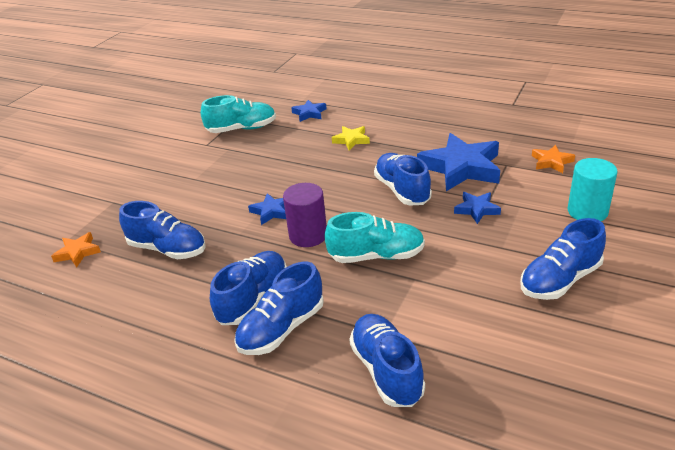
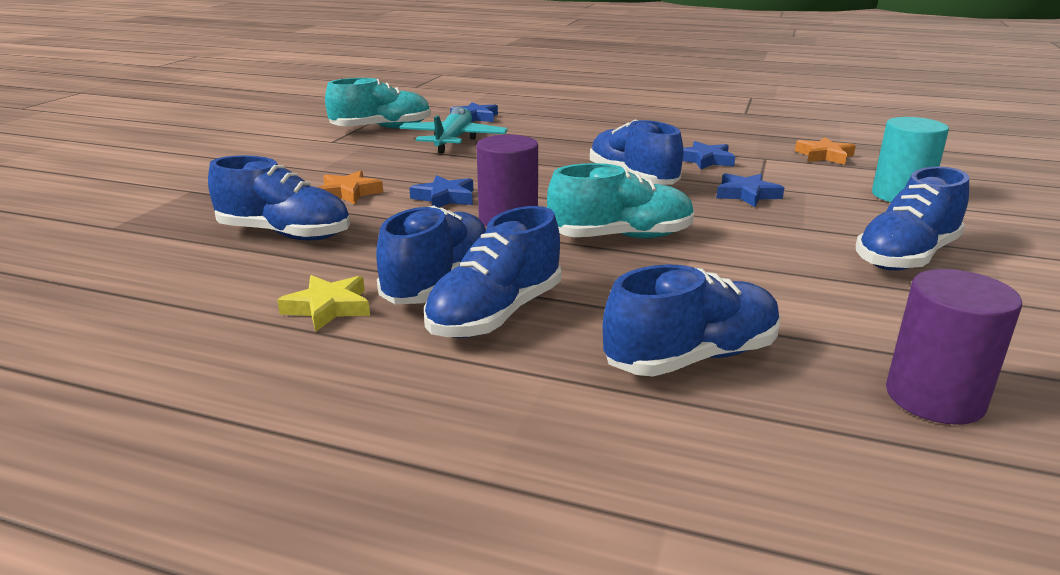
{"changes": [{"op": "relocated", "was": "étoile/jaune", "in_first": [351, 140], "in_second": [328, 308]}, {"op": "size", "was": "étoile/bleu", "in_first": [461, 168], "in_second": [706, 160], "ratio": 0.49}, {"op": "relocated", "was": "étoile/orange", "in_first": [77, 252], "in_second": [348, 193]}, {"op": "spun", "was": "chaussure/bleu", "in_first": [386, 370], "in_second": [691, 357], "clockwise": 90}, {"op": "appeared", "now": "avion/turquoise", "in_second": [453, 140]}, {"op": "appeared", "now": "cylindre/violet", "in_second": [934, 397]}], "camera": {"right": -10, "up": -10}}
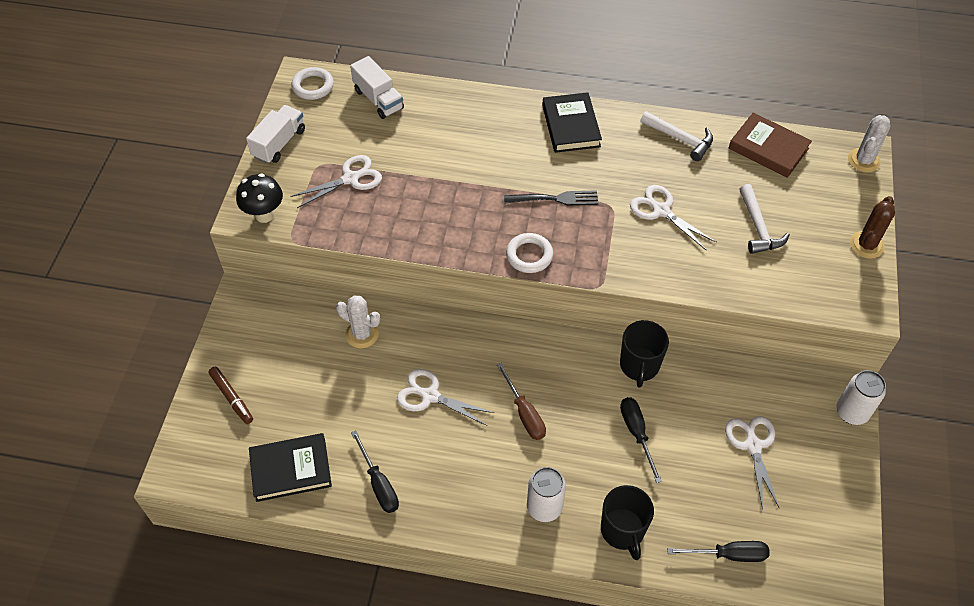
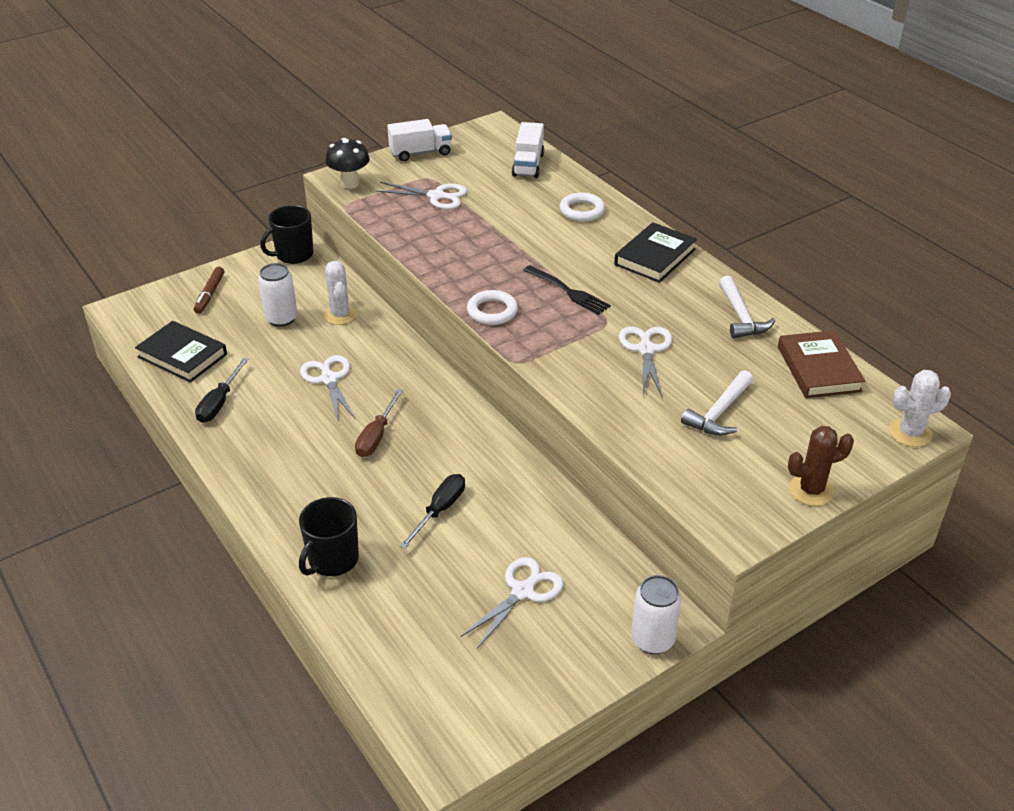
{"changes": [{"op": "relocated", "was": "anneau/blanc", "in_first": [313, 86], "in_second": [582, 211]}, {"op": "relocated", "was": "tasse/noir", "in_first": [639, 366], "in_second": [293, 255]}, {"op": "relocated", "was": "canette/blanc", "in_first": [544, 507], "in_second": [281, 318]}, {"op": "missing", "was": "tournevis/noir", "in_first": [729, 555]}], "camera": {"right": 45, "up": -15}}
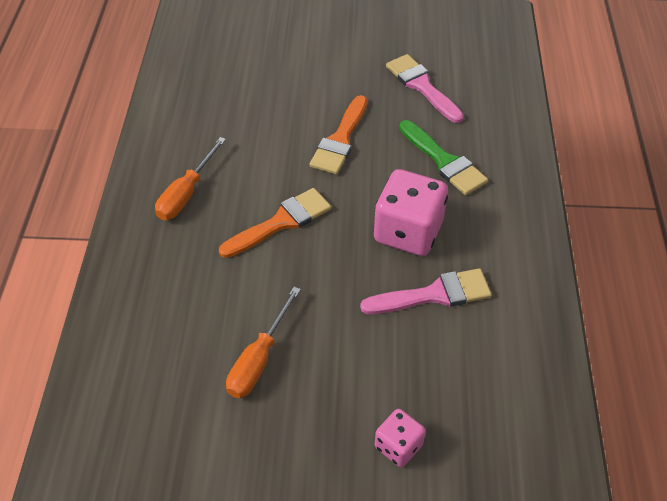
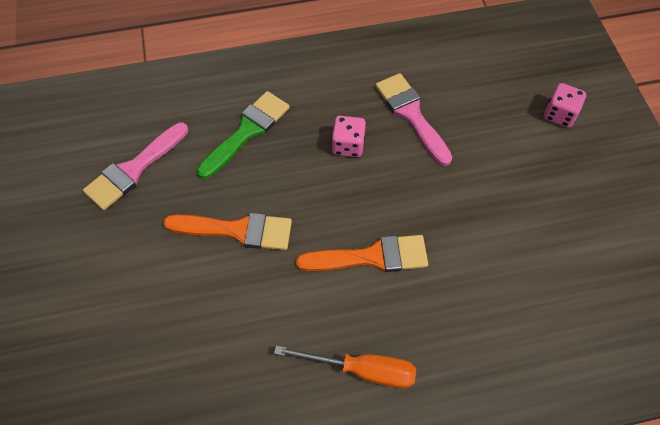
{"changes": [{"op": "size", "was": "dé/rose", "in_first": [408, 232], "in_second": [348, 145], "ratio": 0.54}, {"op": "spun", "was": "pinceau/orange", "in_first": [281, 222], "in_second": [371, 257], "clockwise": 135}, {"op": "missing", "was": "tournevis/orange", "in_first": [259, 359]}], "camera": {"right": -105, "up": 10}}
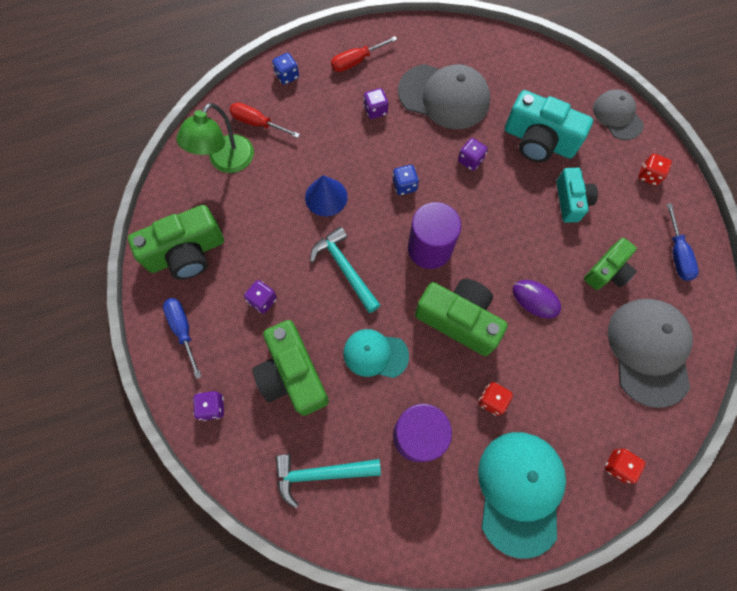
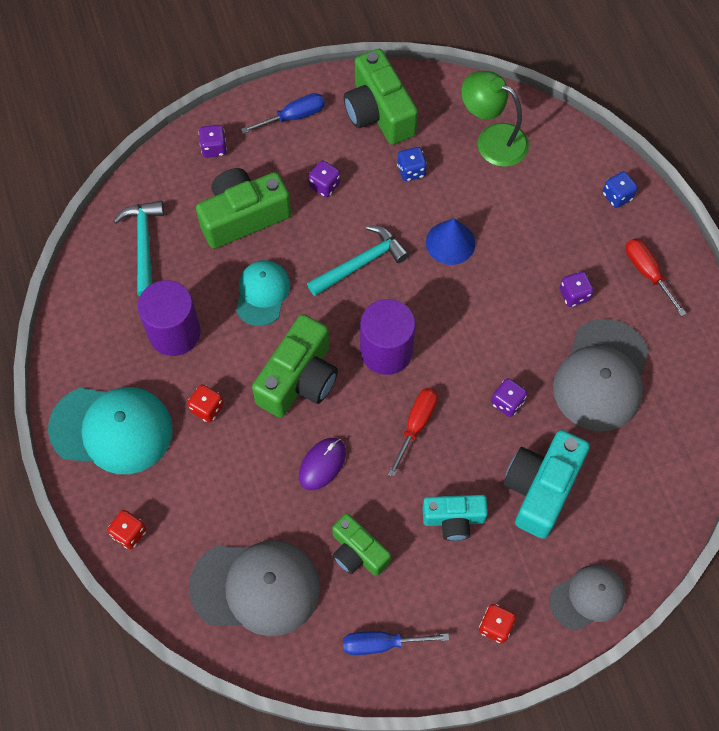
{"changes": [{"op": "relocated", "was": "tournevis/rouge", "in_first": [258, 123], "in_second": [416, 425]}, {"op": "relocated", "was": "dé/bleu", "in_first": [404, 185], "in_second": [411, 171]}], "camera": {"right": 90, "up": -5}}
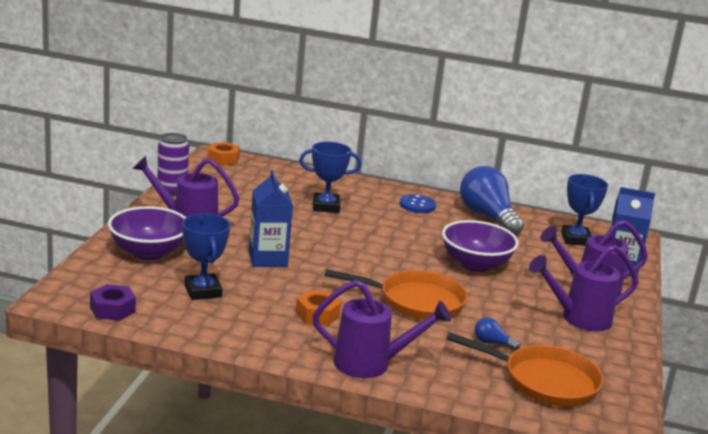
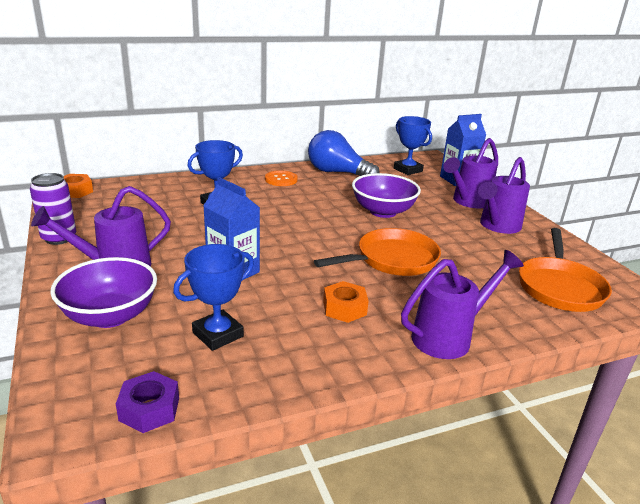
{"changes": [{"op": "colour", "was": "bouton/bleu", "now": "bouton/orange", "in_first": [417, 205], "in_second": [281, 179]}, {"op": "spun", "was": "trophée/bleu", "in_first": [203, 291], "in_second": [218, 334], "clockwise": -75}, {"op": "missing", "was": "ampoule/bleu", "in_first": [492, 343]}, {"op": "spun", "was": "poêle/orange", "in_first": [544, 381], "in_second": [559, 287], "clockwise": 120}], "camera": {"right": -35, "up": 5}}
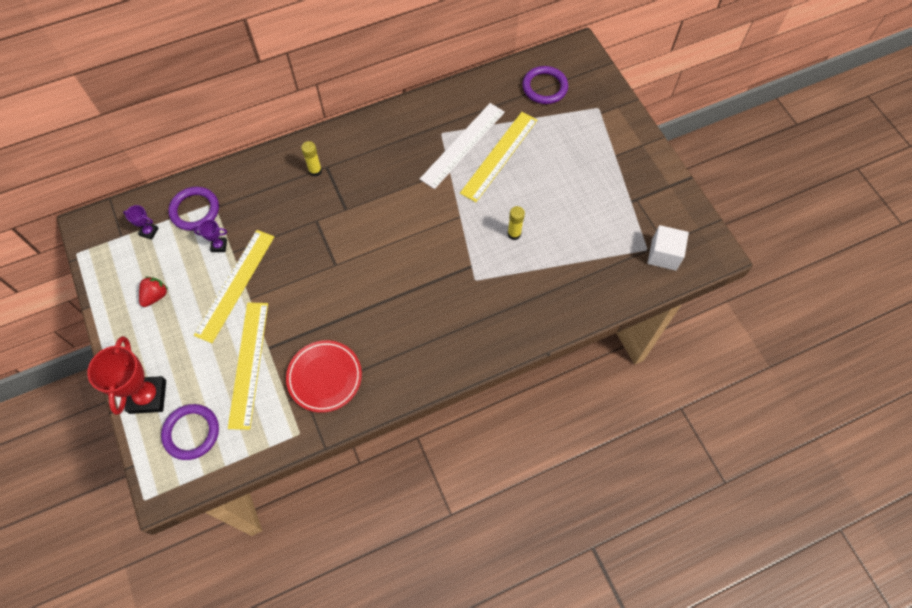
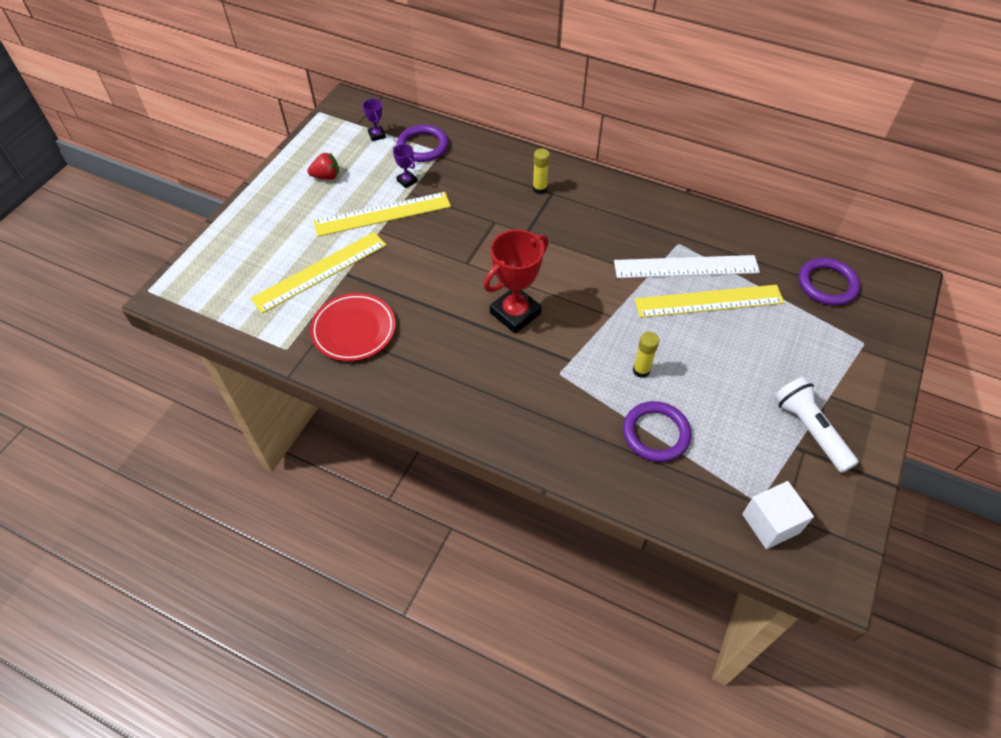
{"changes": [{"op": "relocated", "was": "trophée/rouge", "in_first": [148, 396], "in_second": [515, 313]}, {"op": "relocated", "was": "anneau/violet", "in_first": [191, 432], "in_second": [656, 433]}, {"op": "appeared", "now": "lampe de poche/blanc", "in_second": [810, 430]}], "camera": {"right": 50, "up": -10}}
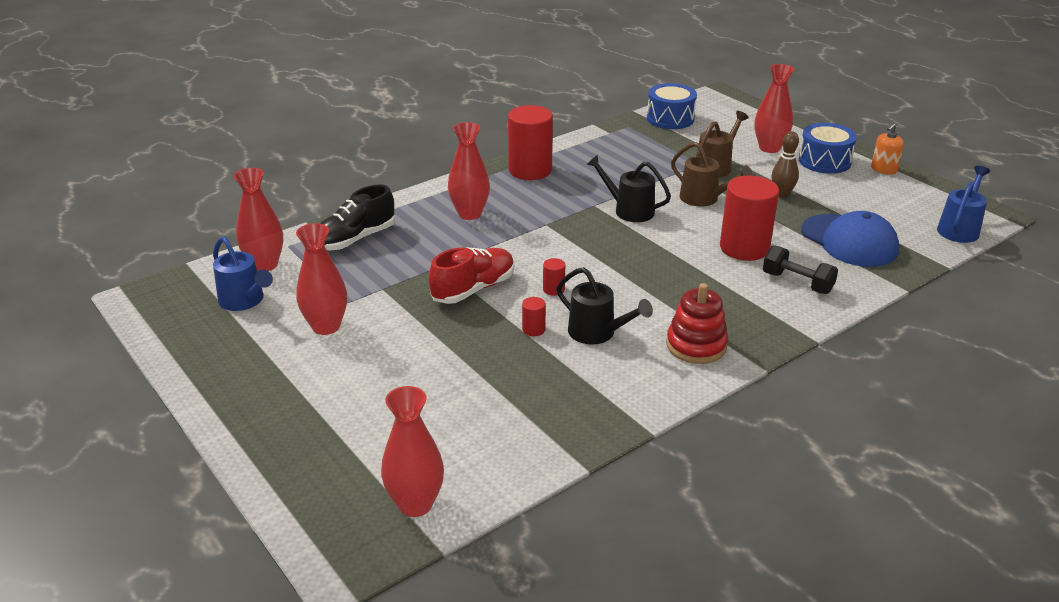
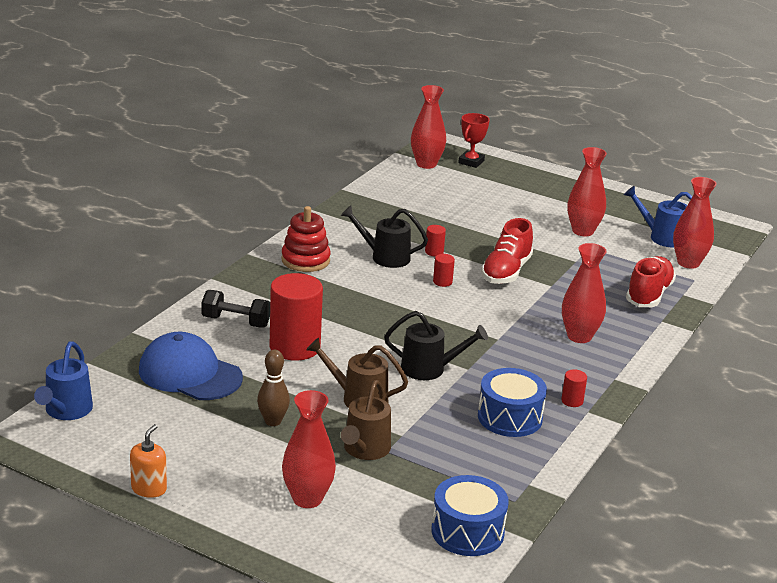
{"changes": [{"op": "size", "was": "cylindre/rouge", "in_first": [530, 170], "in_second": [572, 401], "ratio": 0.42}, {"op": "relocated", "was": "tambour/bleu", "in_first": [824, 161], "in_second": [510, 417]}, {"op": "colour", "was": "chaussure/noir", "now": "chaussure/rouge", "in_first": [355, 239], "in_second": [648, 295]}, {"op": "appeared", "now": "trophée/rouge", "in_second": [471, 162]}], "camera": {"right": 155, "up": -5}}
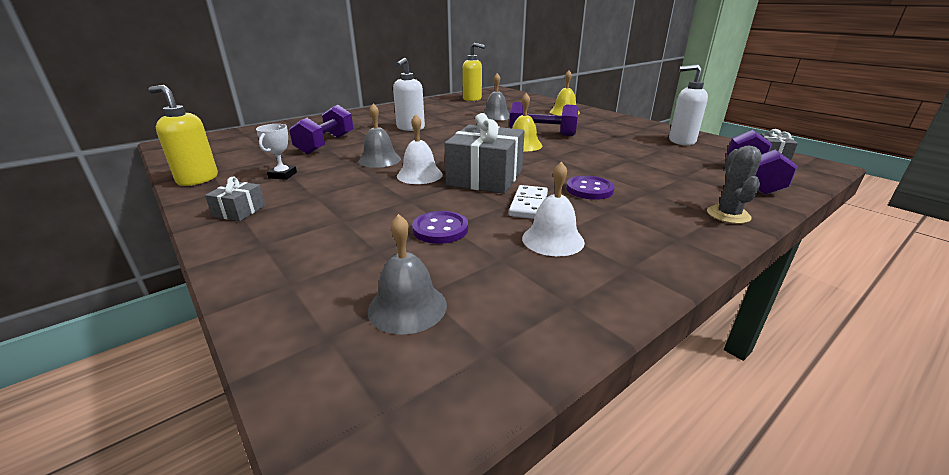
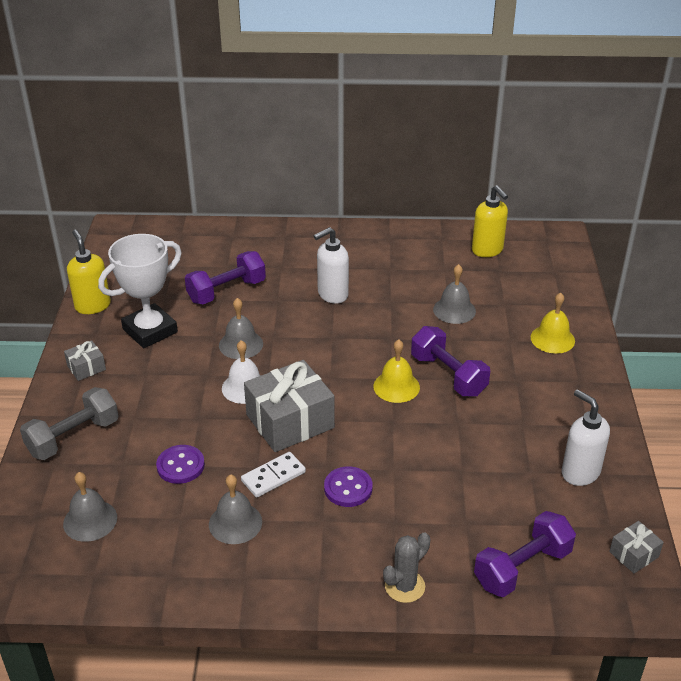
{"changes": [{"op": "size", "was": "trophée/blanc", "in_first": [283, 175], "in_second": [150, 331], "ratio": 2.13}, {"op": "colour", "was": "cloche/blanc", "now": "cloche/gris", "in_first": [553, 239], "in_second": [235, 523]}, {"op": "appeared", "now": "haltère/gris", "in_second": [73, 437]}], "camera": {"right": 40, "up": 10}}
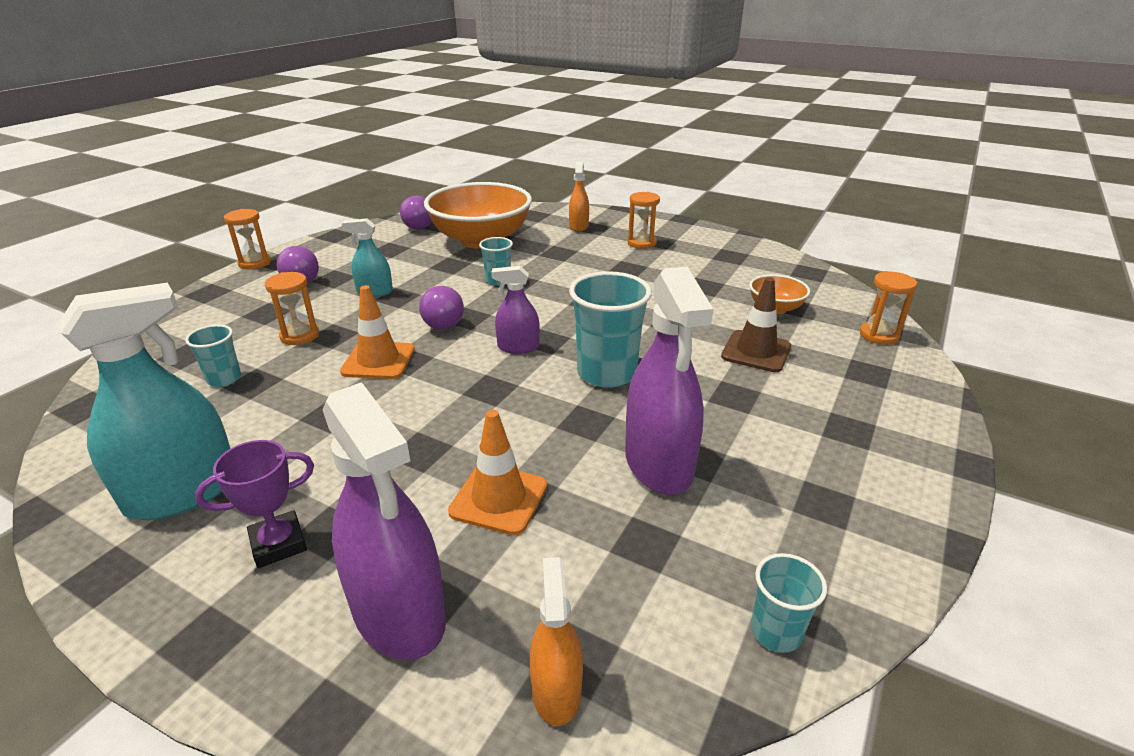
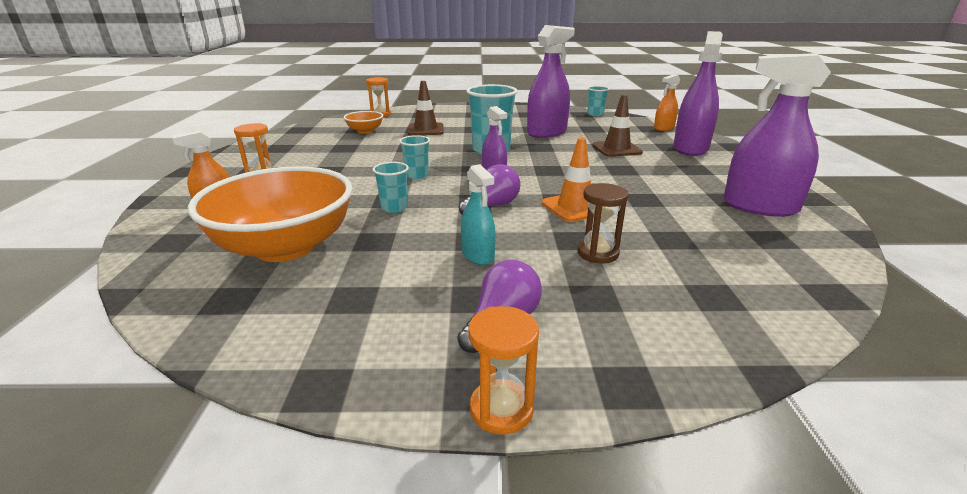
{"changes": [{"op": "missing", "was": "ampoule/violet", "in_first": [420, 225]}, {"op": "colour", "was": "sablier/orange", "now": "sablier/marron", "in_first": [300, 336], "in_second": [598, 253]}, {"op": "colour", "was": "vaporisateur/turquoise", "now": "vaporisateur/violet", "in_first": [182, 493], "in_second": [759, 207]}, {"op": "relocated", "was": "gobelet/turquoise", "in_first": [224, 379], "in_second": [417, 175]}, {"op": "colour", "was": "cône de chantier/orange", "now": "cône de chantier/marron", "in_first": [499, 499], "in_second": [616, 149]}, {"op": "missing", "was": "trophée/violet", "in_first": [278, 544]}], "camera": {"right": -120, "up": -5}}
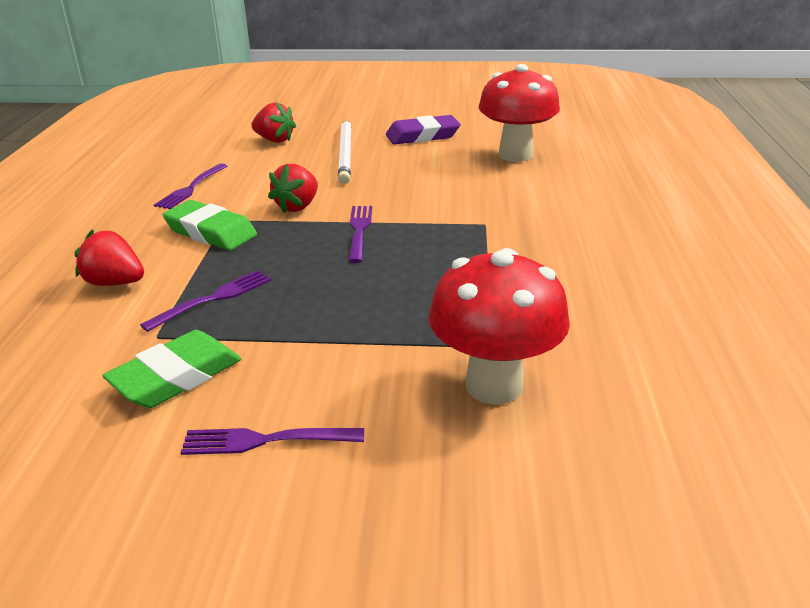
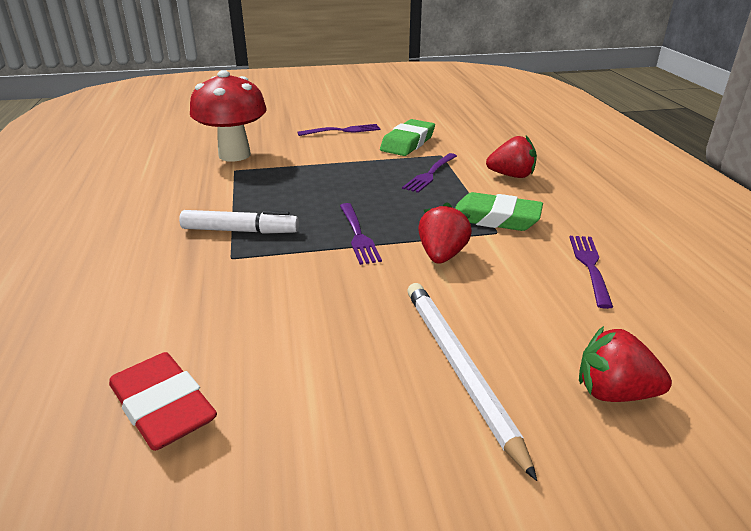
{"changes": [{"op": "exchanged", "was": "champignon/rouge", "now": "gomme/rouge", "in_first": [515, 155], "in_second": [163, 407]}, {"op": "missing", "was": "gomme/violet", "in_first": [422, 136]}, {"op": "appeared", "now": "feutre/blanc", "in_second": [240, 231]}], "camera": {"right": 165, "up": 0}}
